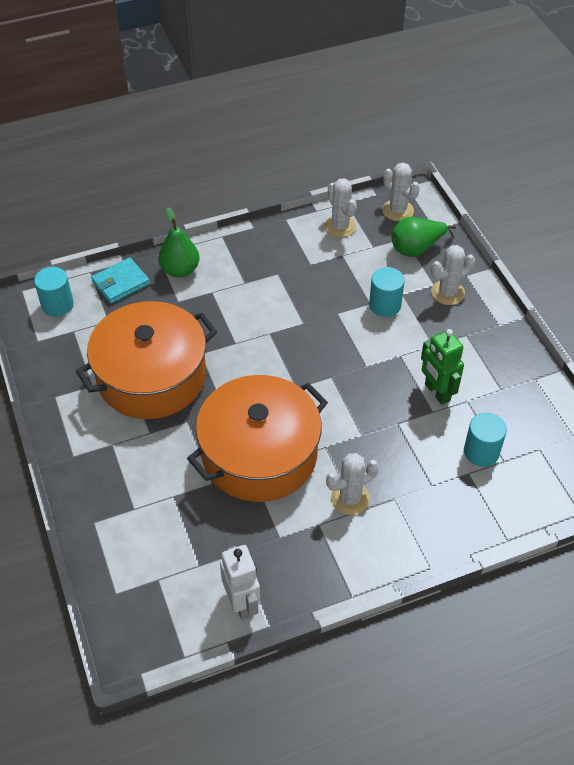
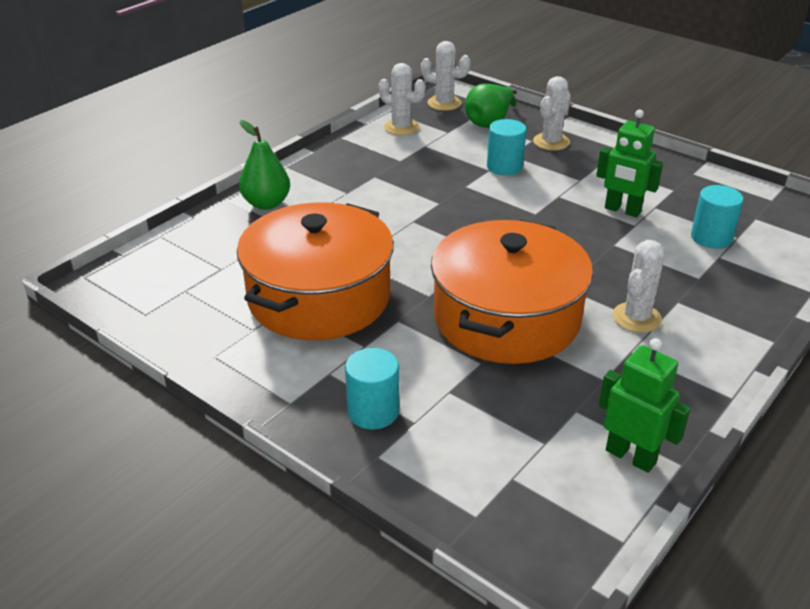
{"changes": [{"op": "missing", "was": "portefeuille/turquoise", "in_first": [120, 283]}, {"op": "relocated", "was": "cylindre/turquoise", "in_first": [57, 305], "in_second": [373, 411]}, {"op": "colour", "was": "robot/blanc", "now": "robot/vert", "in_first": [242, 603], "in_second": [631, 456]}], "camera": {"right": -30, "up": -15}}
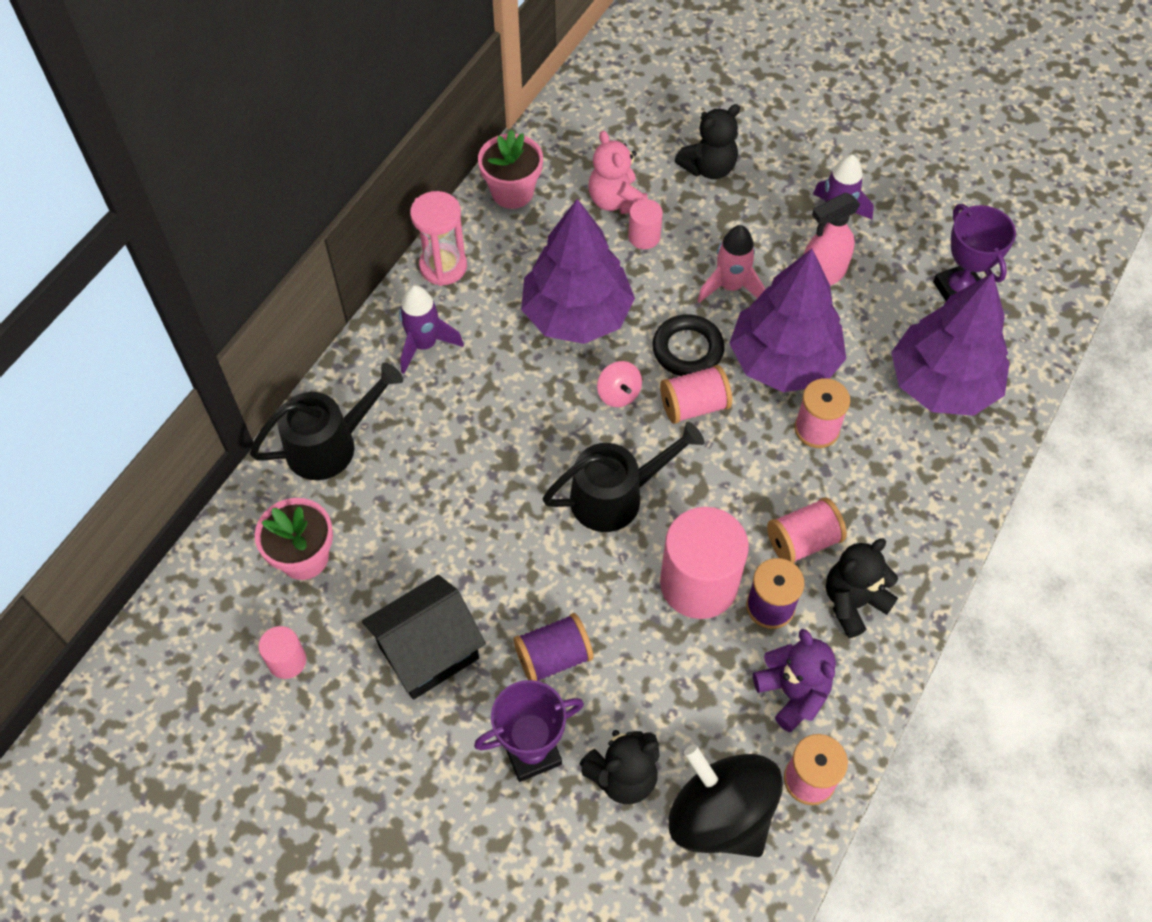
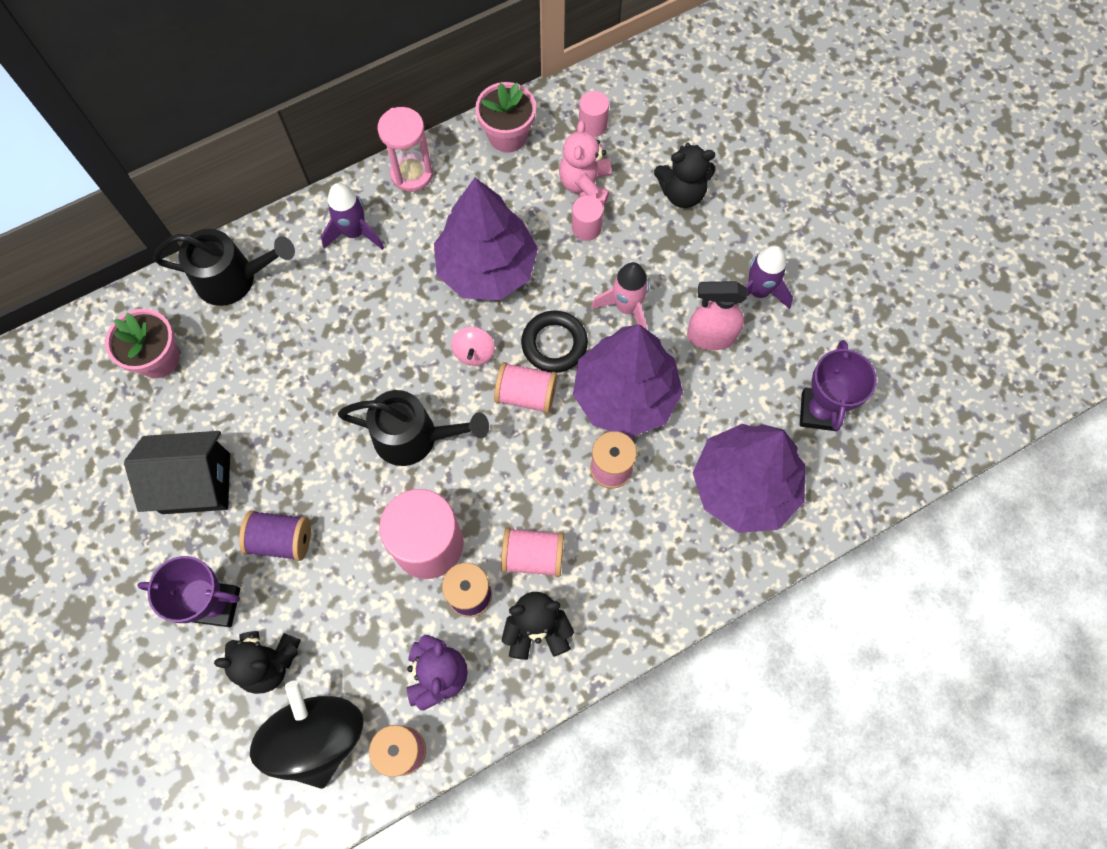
{"changes": [{"op": "relocated", "was": "cylindre/rose", "in_first": [287, 661], "in_second": [593, 125]}], "camera": {"right": 30, "up": 10}}
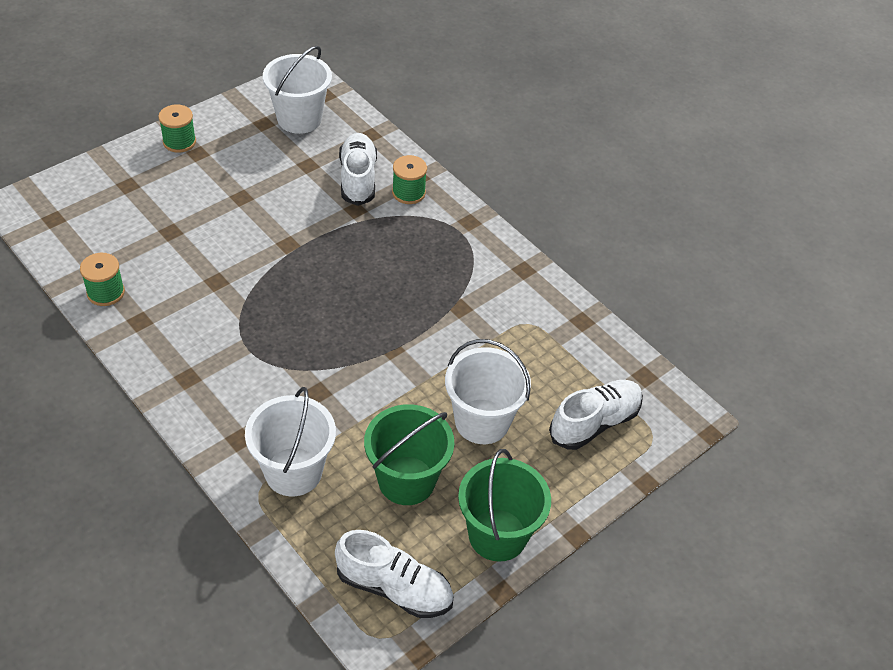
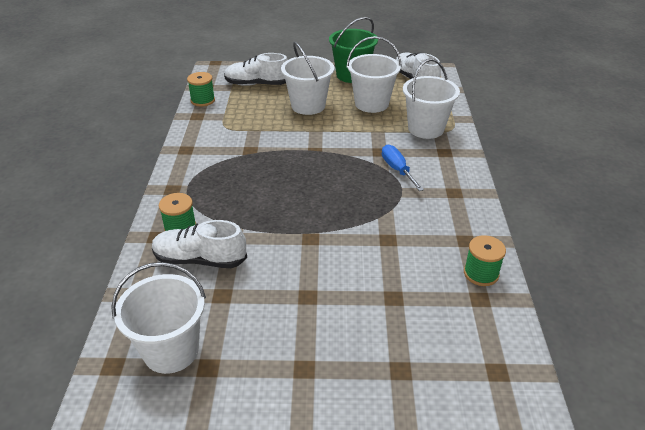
{"changes": [{"op": "relocated", "was": "bobine/vert", "in_first": [179, 142], "in_second": [202, 100]}, {"op": "spun", "was": "chaussure/blanc", "in_first": [358, 179], "in_second": [200, 260], "clockwise": 60}, {"op": "colour", "was": "seau/vert", "now": "seau/blanc", "in_first": [406, 480], "in_second": [371, 104]}, {"op": "appeared", "now": "tournevis/bleu", "in_second": [397, 170]}], "camera": {"right": -135, "up": -10}}
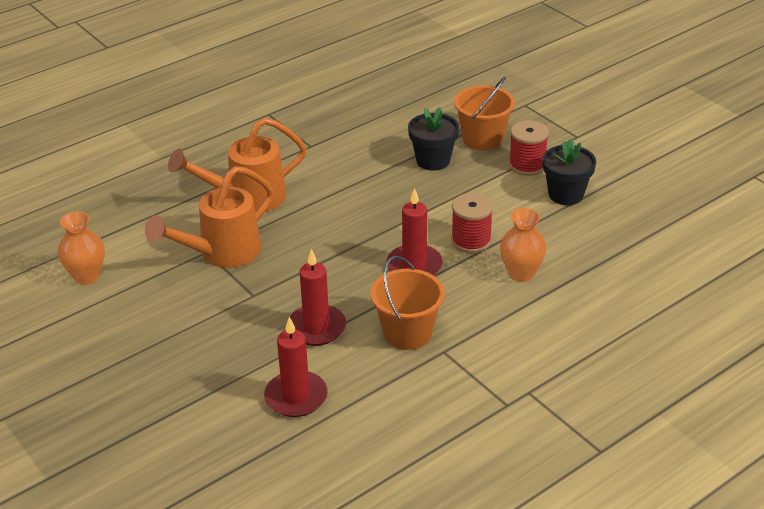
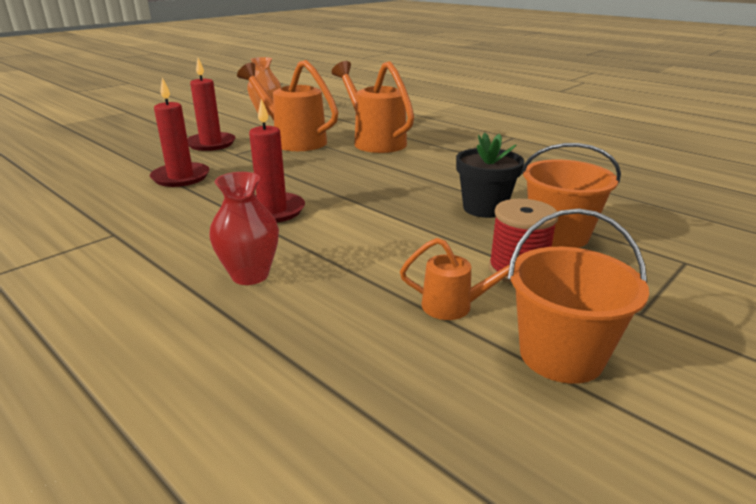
{"changes": [{"op": "exchanged", "was": "pot de fleurs/noir", "now": "arrosoir/orange", "in_first": [566, 194], "in_second": [456, 306]}, {"op": "missing", "was": "bobine/rouge", "in_first": [471, 241]}, {"op": "colour", "was": "vase/orange", "now": "vase/rouge", "in_first": [521, 273], "in_second": [250, 275]}, {"op": "relocated", "was": "seau/orange", "in_first": [407, 333], "in_second": [561, 355]}, {"op": "relocated", "was": "bougie/rouge", "in_first": [296, 397], "in_second": [211, 144]}], "camera": {"right": 80, "up": -10}}
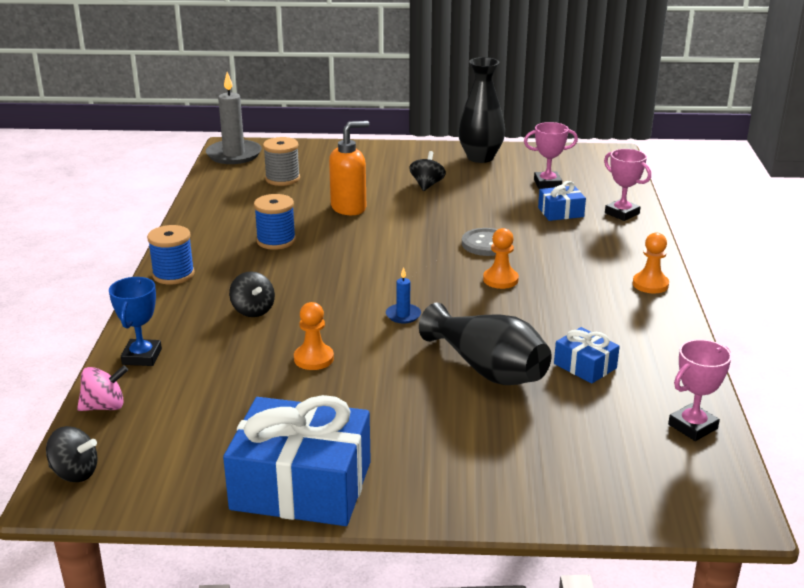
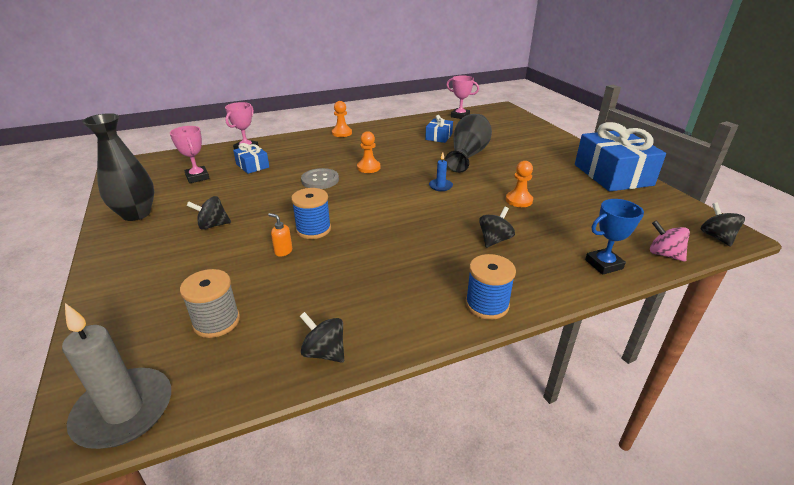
{"changes": [{"op": "size", "was": "distributeur de savon/orange", "in_first": [349, 208], "in_second": [283, 251], "ratio": 0.46}, {"op": "relocated", "was": "bobine/bleu", "in_first": [276, 241], "in_second": [313, 229]}, {"op": "appeared", "now": "toupie/noir", "in_second": [324, 352]}], "camera": {"right": -115, "up": 5}}
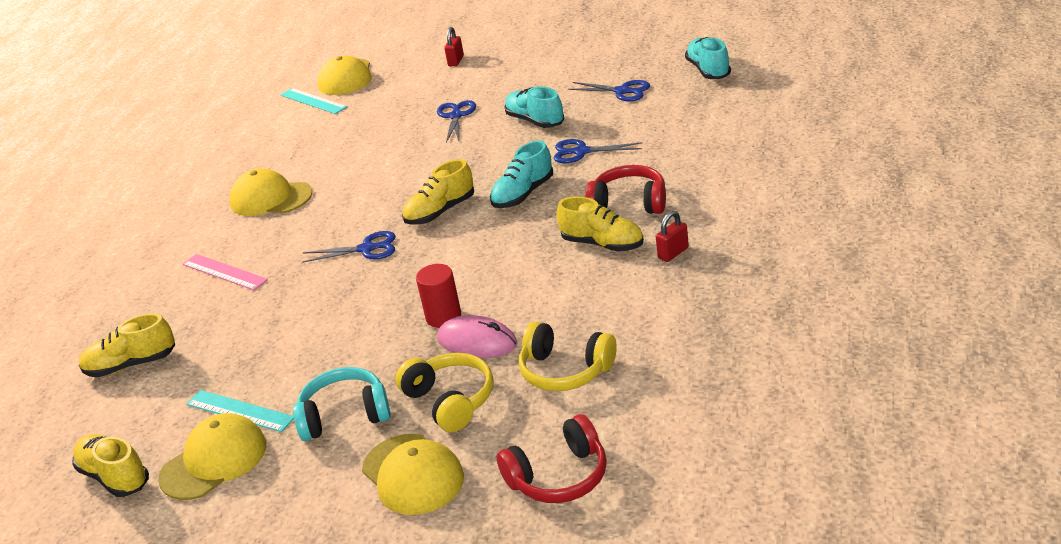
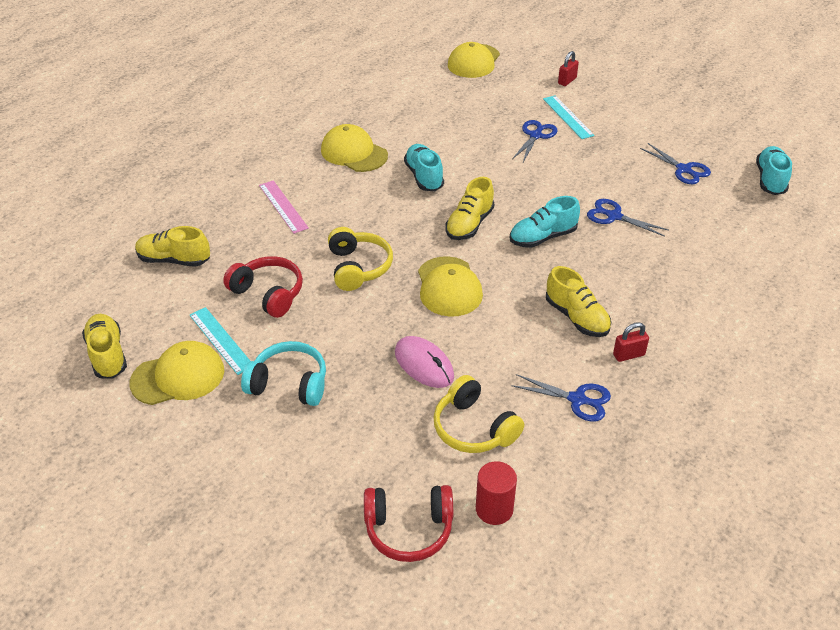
{"changes": [{"op": "relocated", "was": "chaussure/turquoise", "in_first": [535, 121], "in_second": [424, 177]}, {"op": "relocated", "was": "règle/turquoise", "in_first": [313, 101], "in_second": [568, 117]}, {"op": "spun", "was": "chaussure/jaune", "in_first": [440, 212], "in_second": [469, 224], "clockwise": -45}, {"op": "relocated", "was": "casque audio/rouge", "in_first": [629, 203], "in_second": [268, 294]}, {"op": "relocated", "was": "ciseaux/bleu", "in_first": [366, 249], "in_second": [577, 399]}, {"op": "relocated", "was": "cylindre/rouge", "in_first": [443, 317], "in_second": [494, 509]}, {"op": "relocated", "was": "casque audio/jaune", "in_first": [450, 401], "in_second": [358, 267]}, {"op": "relocated", "was": "casquette/jaune", "in_first": [413, 474], "in_second": [449, 287]}], "camera": {"right": 20, "up": 10}}
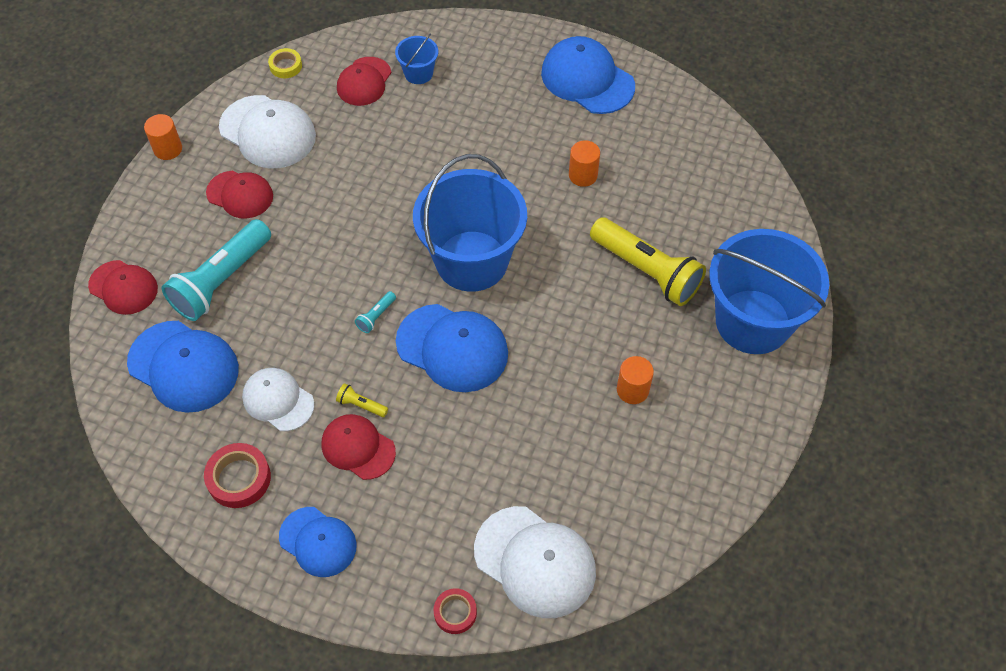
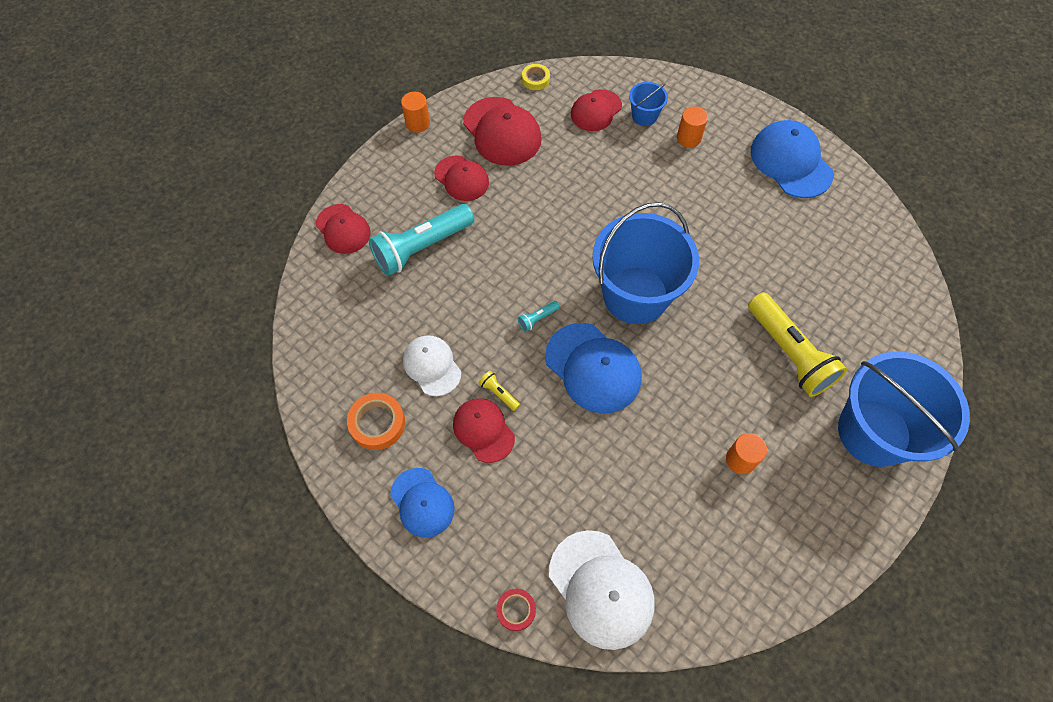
{"changes": [{"op": "colour", "was": "casquette/blanc", "now": "casquette/rouge", "in_first": [268, 132], "in_second": [502, 131]}, {"op": "relocated", "was": "cylindre/orange", "in_first": [583, 175], "in_second": [688, 138]}, {"op": "missing", "was": "casquette/bleu", "in_first": [183, 366]}, {"op": "colour", "was": "ruban adhésif/rouge", "now": "ruban adhésif/orange", "in_first": [239, 478], "in_second": [377, 423]}], "camera": {"right": 20, "up": 5}}
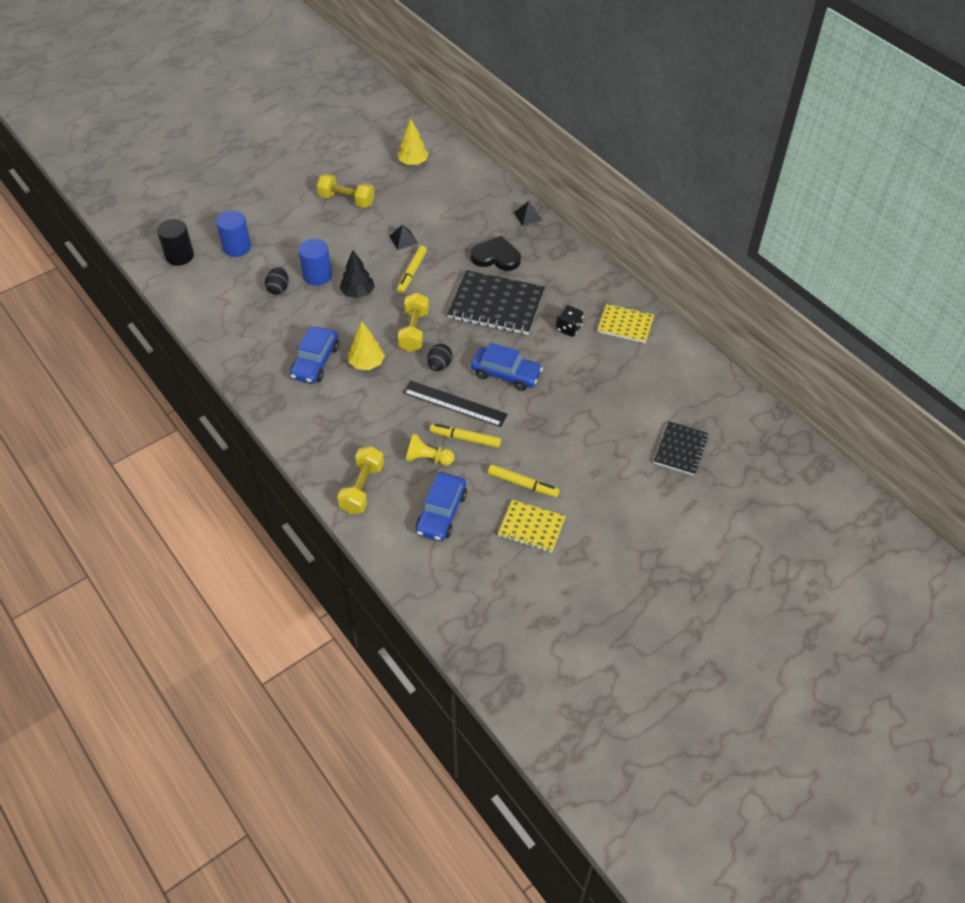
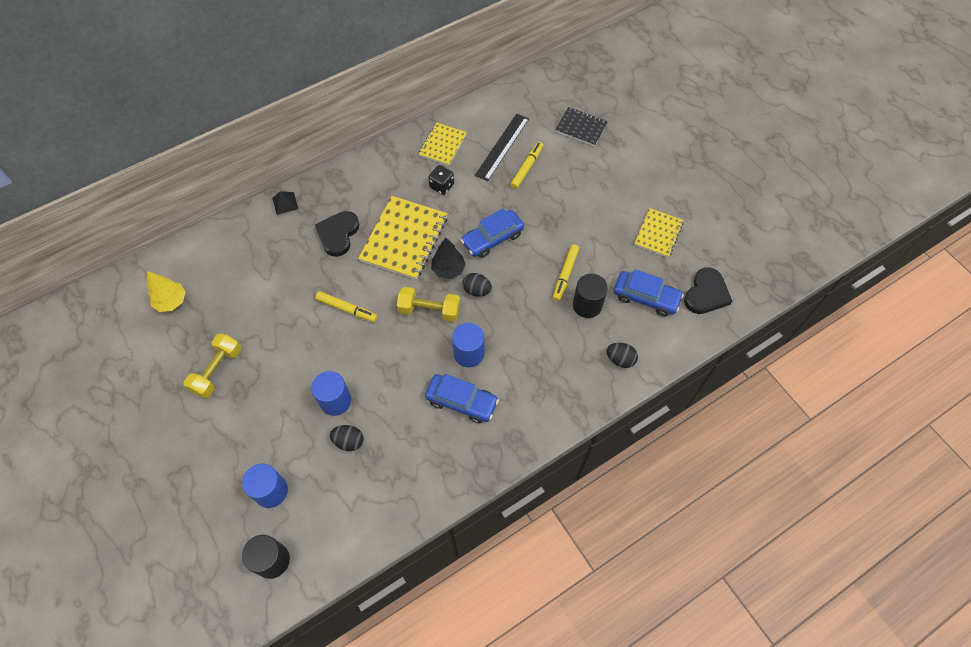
{"changes": [{"op": "missing", "was": "pyramide/noir", "in_first": [403, 239]}, {"op": "relocated", "was": "arbre/noir", "in_first": [358, 293], "in_second": [448, 269]}, {"op": "colour", "was": "carnet/noir", "now": "carnet/jaune", "in_first": [496, 305], "in_second": [404, 239]}, {"op": "exchanged", "was": "arbre/jaune", "now": "cylindre/bleu", "in_first": [366, 364], "in_second": [469, 353]}, {"op": "spun", "was": "voiture/bleu", "in_first": [505, 374], "in_second": [492, 238], "clockwise": -150}, {"op": "relocated", "was": "règle/noir", "in_first": [454, 404], "in_second": [502, 147]}, {"op": "exchanged", "was": "pion/jaune", "now": "cylindre/noir", "in_first": [428, 458], "in_second": [587, 305]}, {"op": "exchanged", "was": "haltère/jaune", "now": "œuf/noir", "in_first": [362, 488], "in_second": [620, 359]}, {"op": "relocated", "was": "feutre/jaune", "in_first": [523, 484], "in_second": [527, 168]}, {"op": "appeared", "now": "cœur/noir", "in_second": [706, 293]}], "camera": {"right": -85, "up": 10}}
